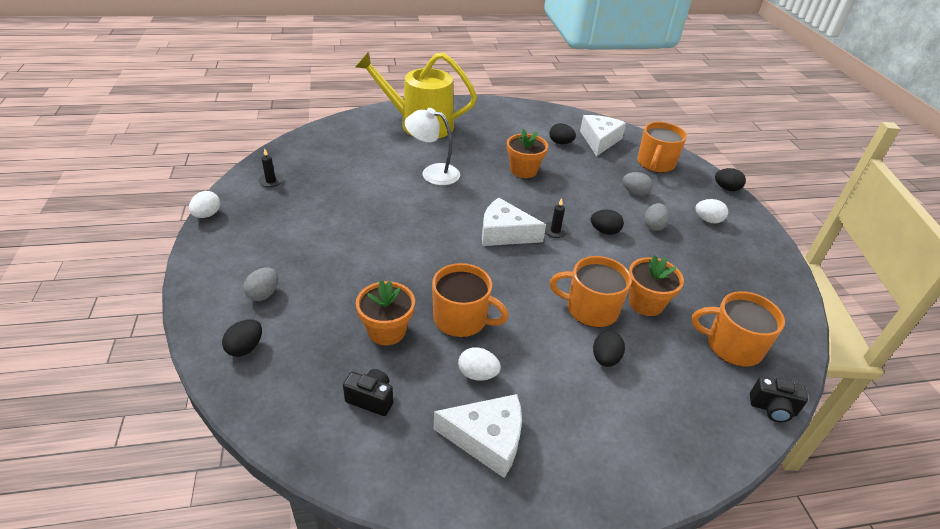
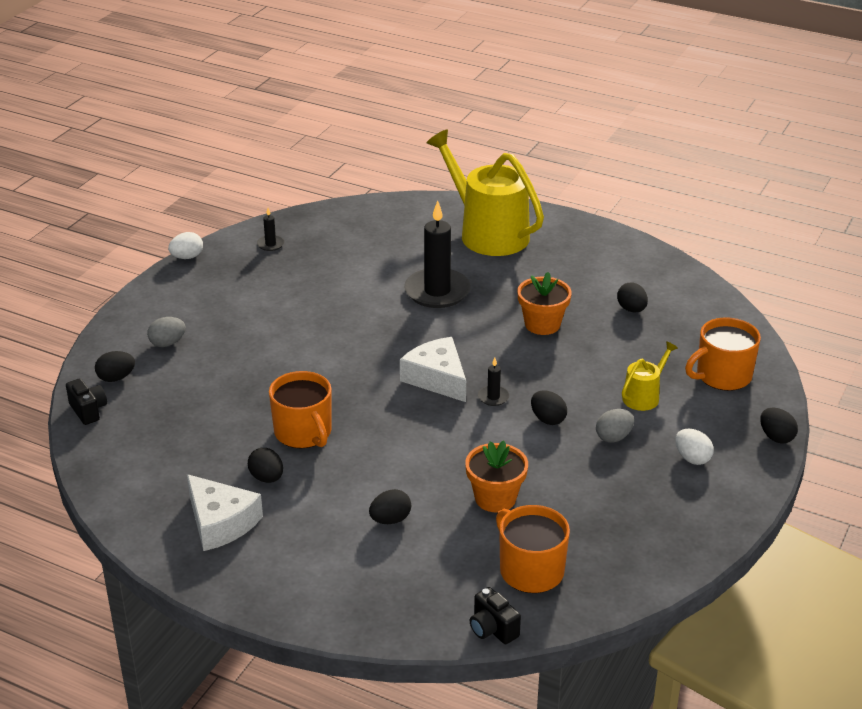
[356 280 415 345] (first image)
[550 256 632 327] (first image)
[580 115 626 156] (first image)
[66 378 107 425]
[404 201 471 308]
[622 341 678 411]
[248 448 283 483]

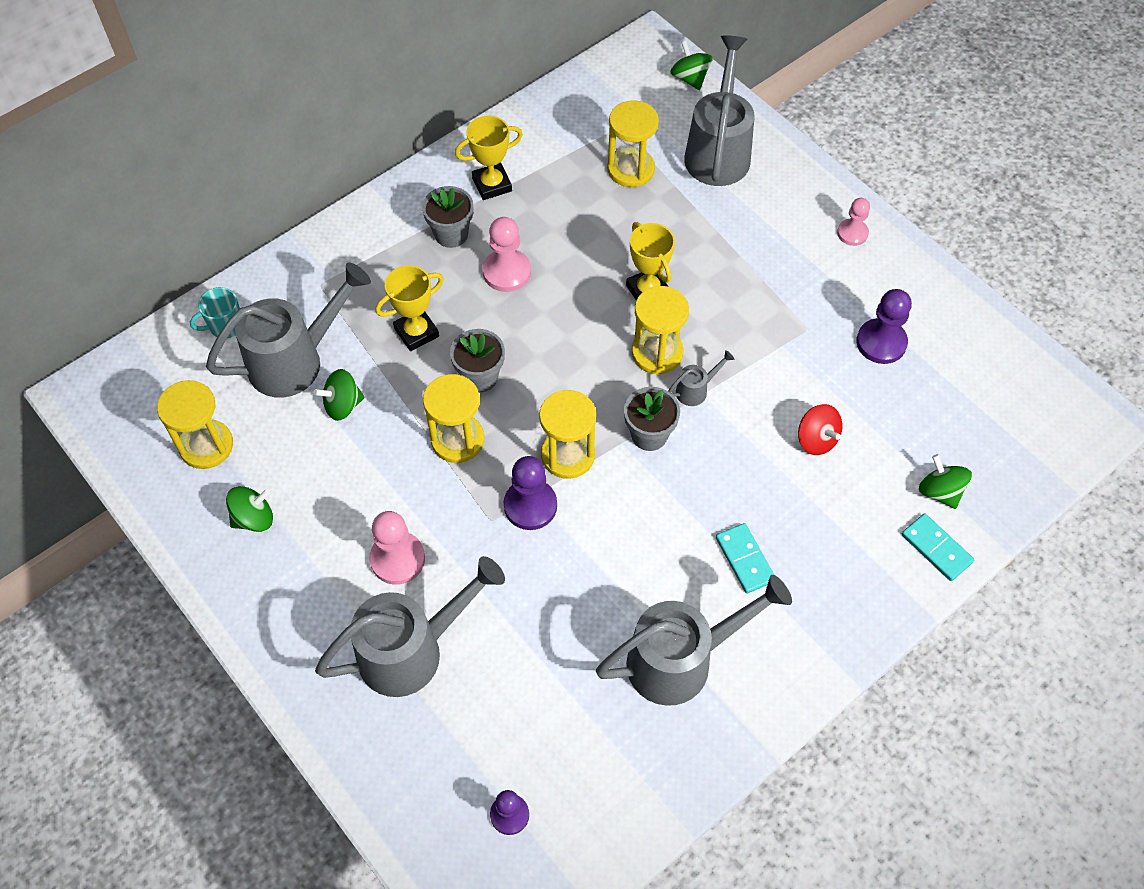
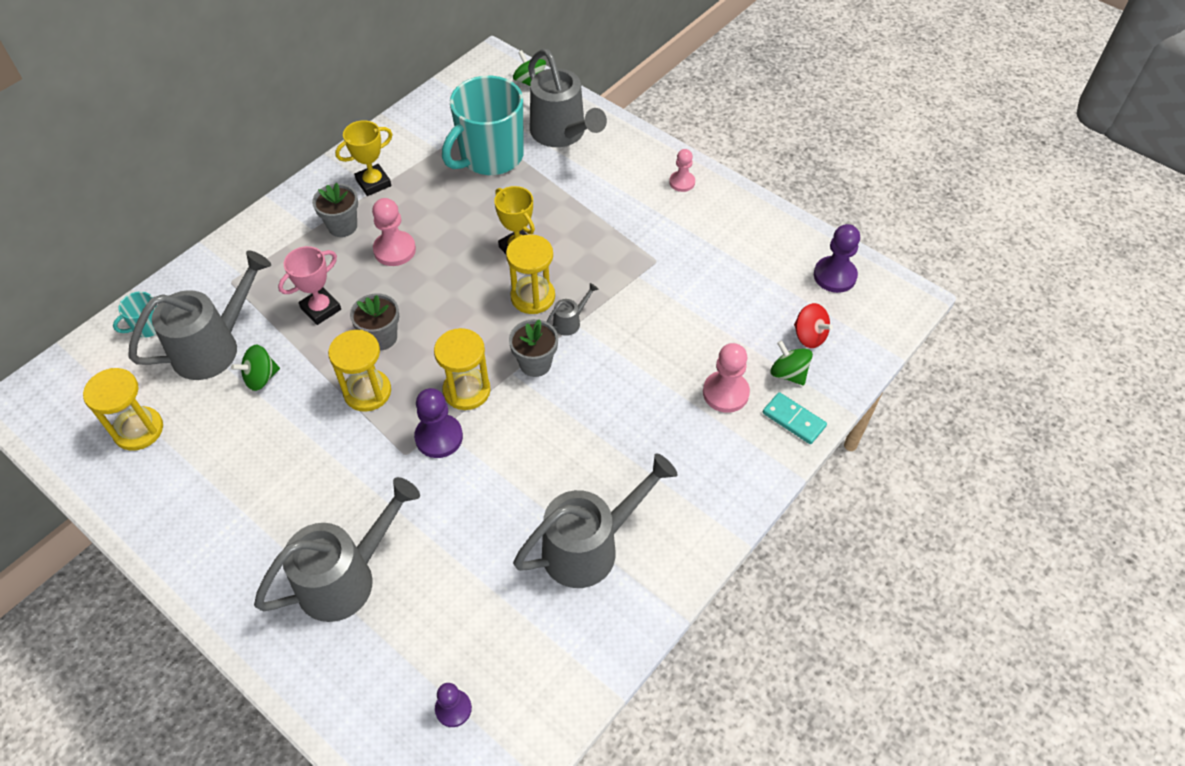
[226 486 273 532] (first image)
[716 523 774 594] (first image)
[703 343 750 413]
[794 303 833 348]
[814 224 860 293]
[442 76 524 175]
[278 246 341 325]
[528 49 607 147]

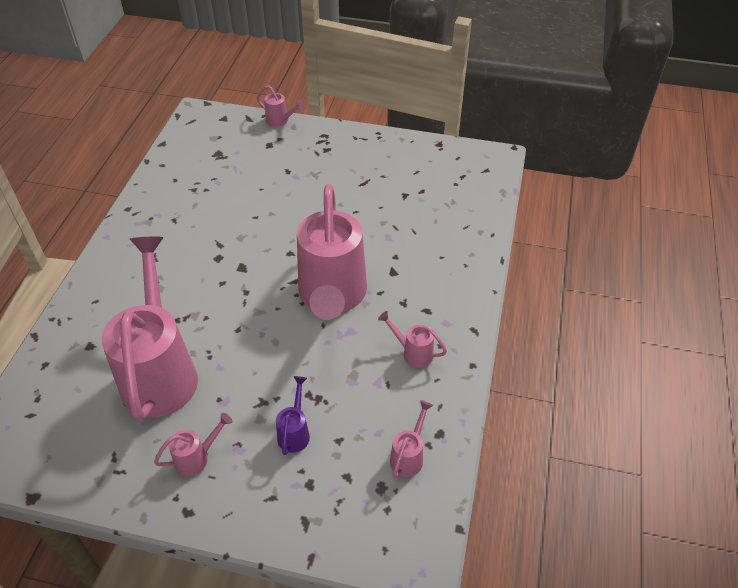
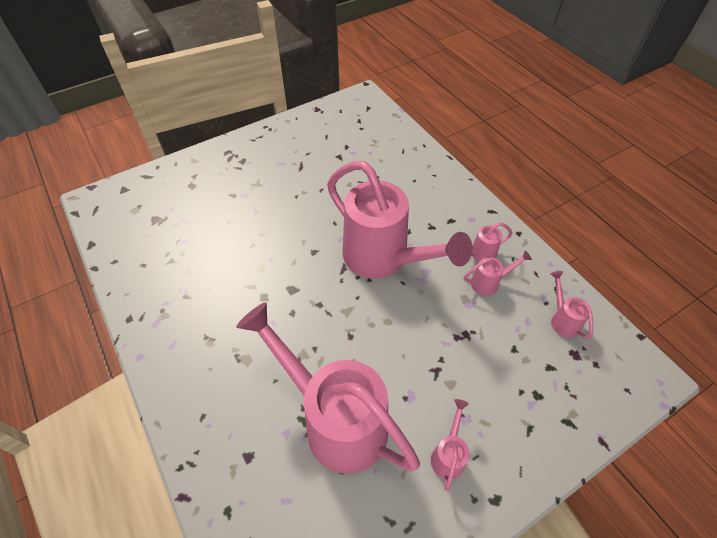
[276 376 310 455] (first image)
[464 250 532 296]

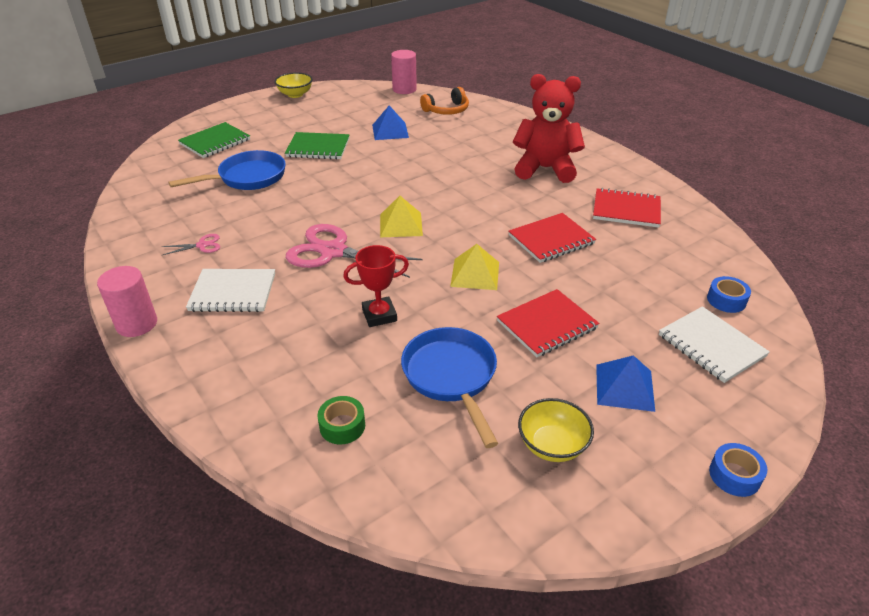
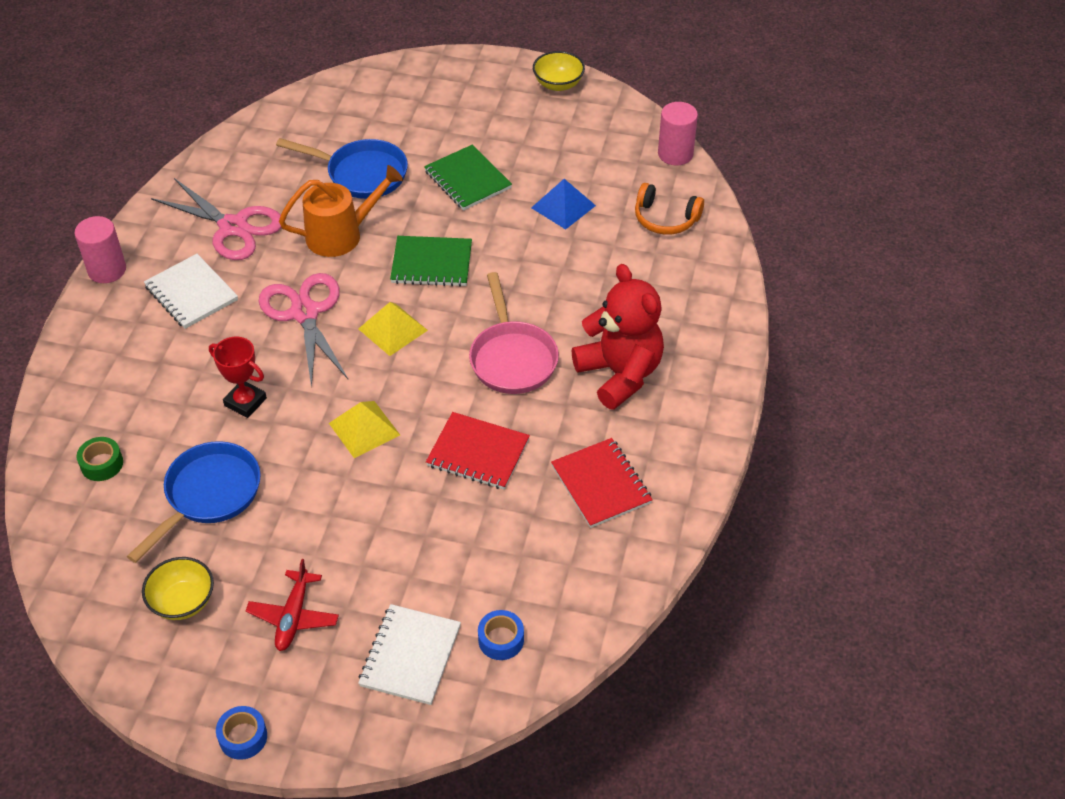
[497 289 599 357] (first image)
[279 165 403 257]
[469 272 559 394]
[390 236 472 287]
[246 559 339 651]
[151 178 282 260]

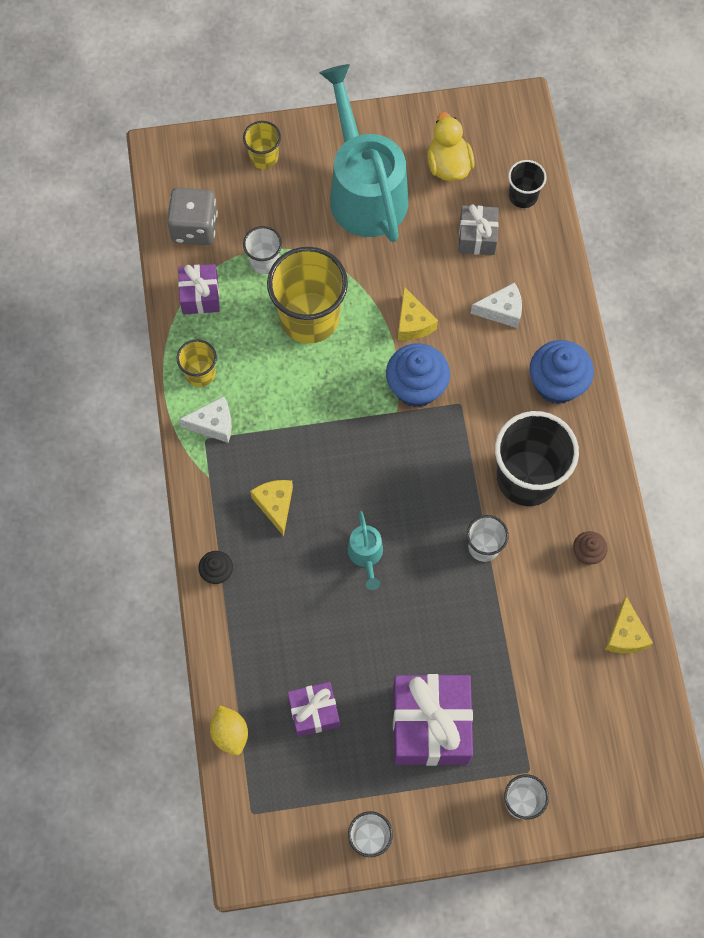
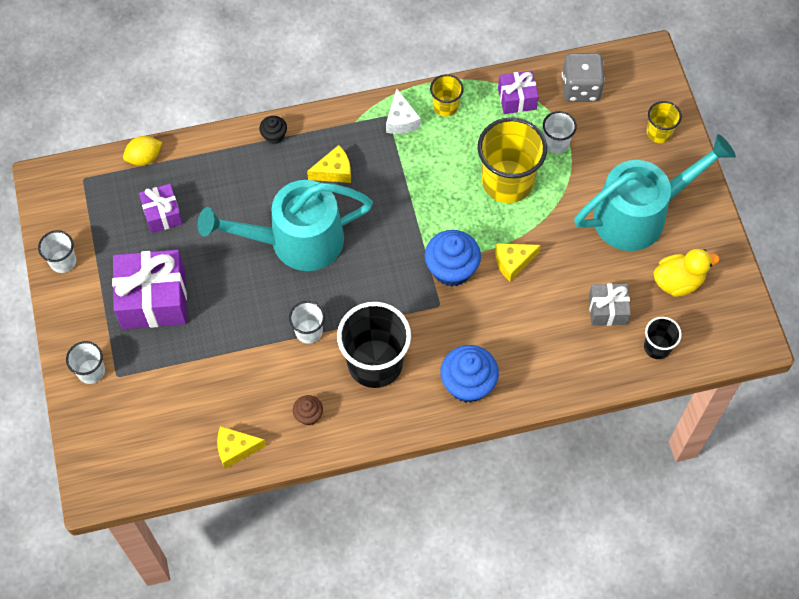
[471 282 522 328] (first image)
[198 180 373 271]

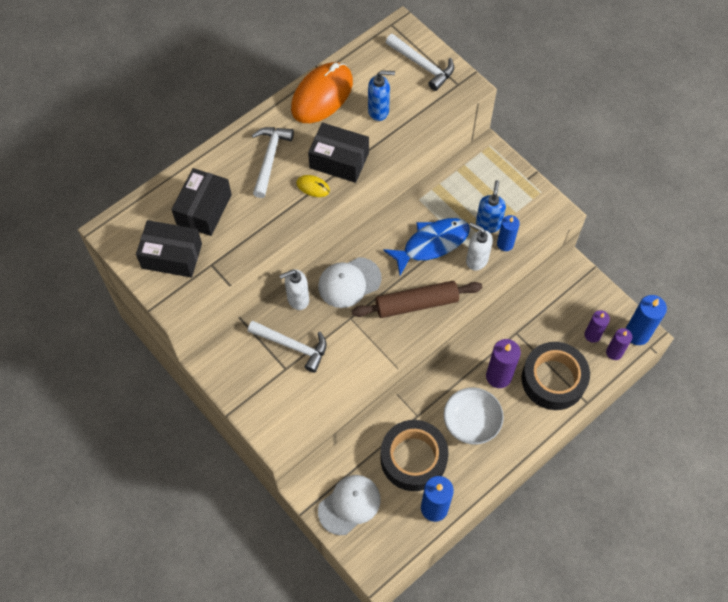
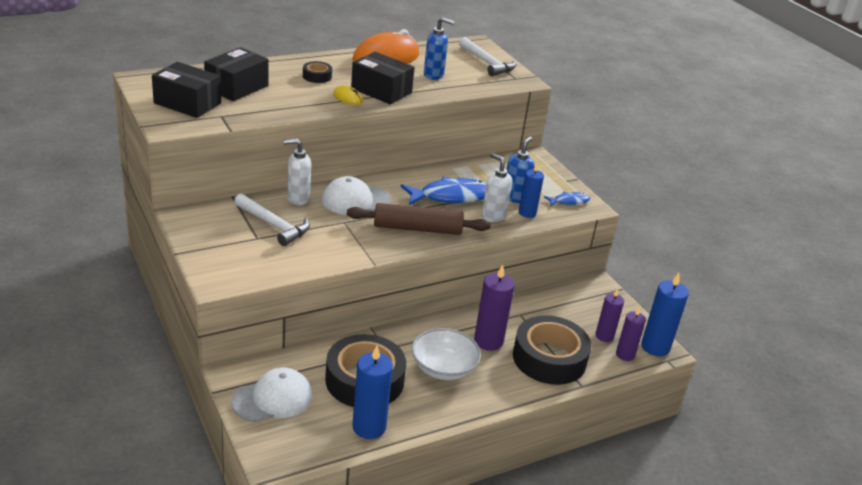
[544 191 590 206]
[303 61 332 83]

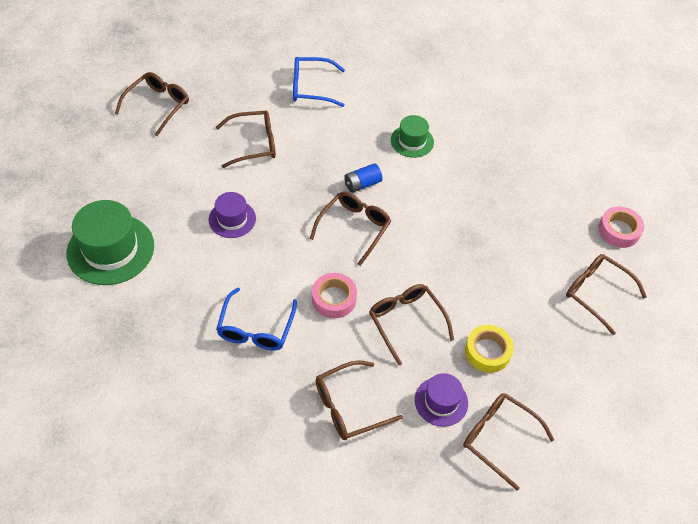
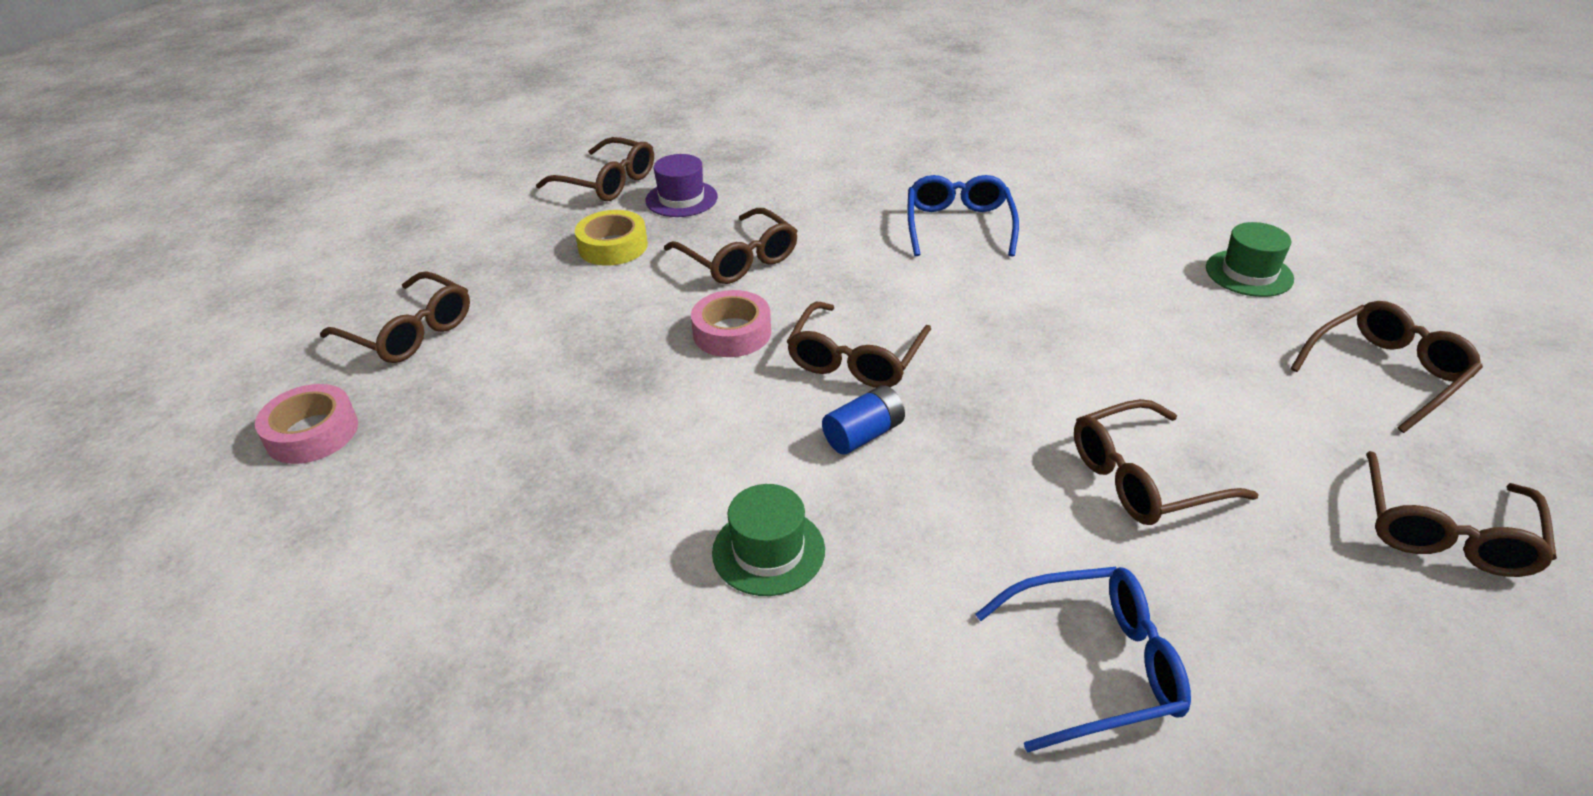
[209 192 256 238] (first image)
[691 290 771 357]
[1290 301 1483 433]
[1206 222 1294 297]

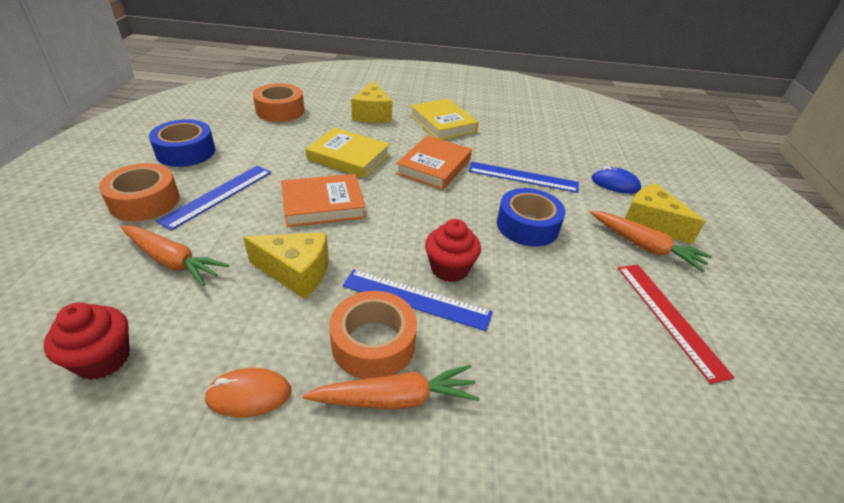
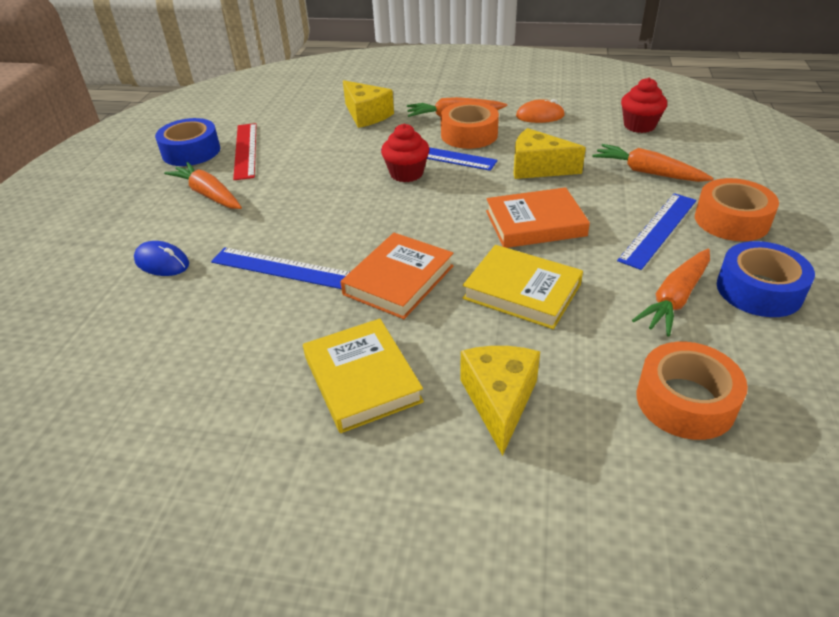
[632 249 710 337]
[155 118 220 166]
[343 80 394 128]

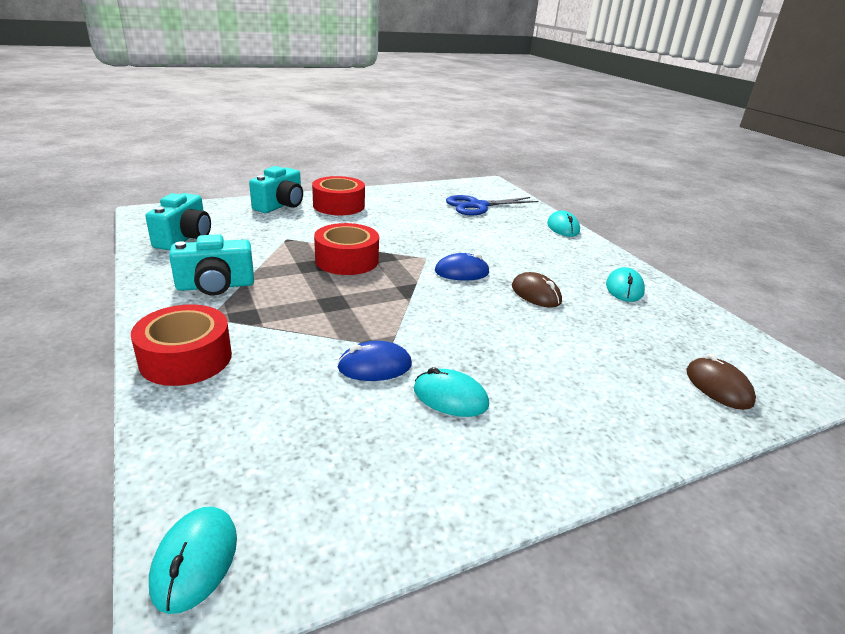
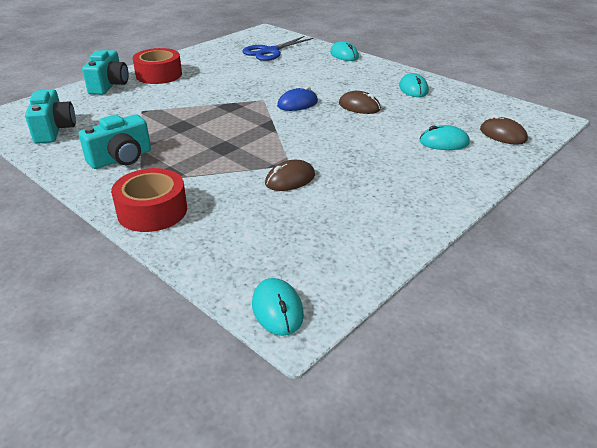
[314 223 379 275] (first image)
[419 125 470 150]
[265 160 315 191]

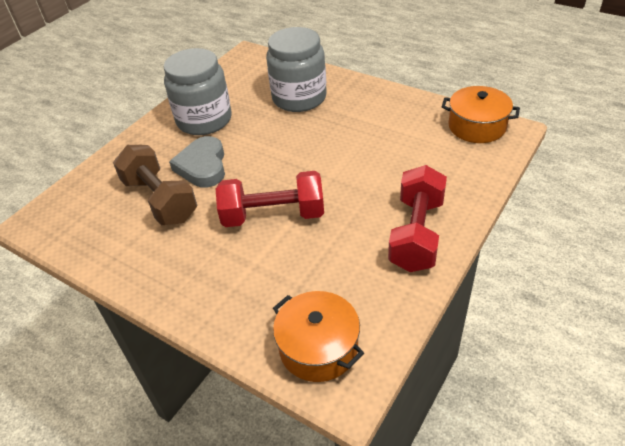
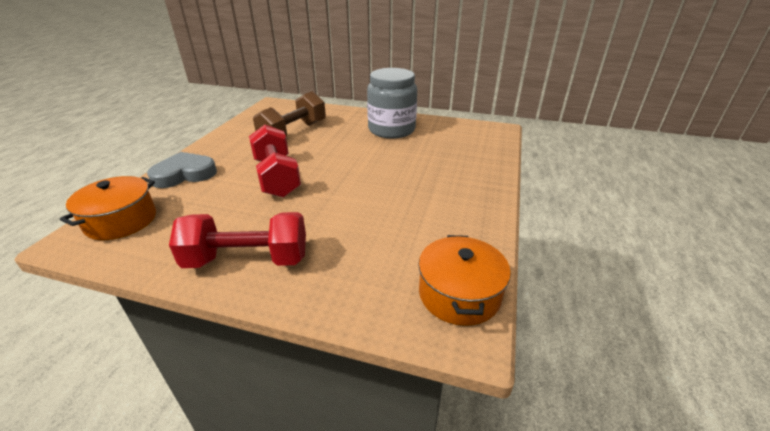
[266 27 327 112] (first image)
[147 152 217 188]

